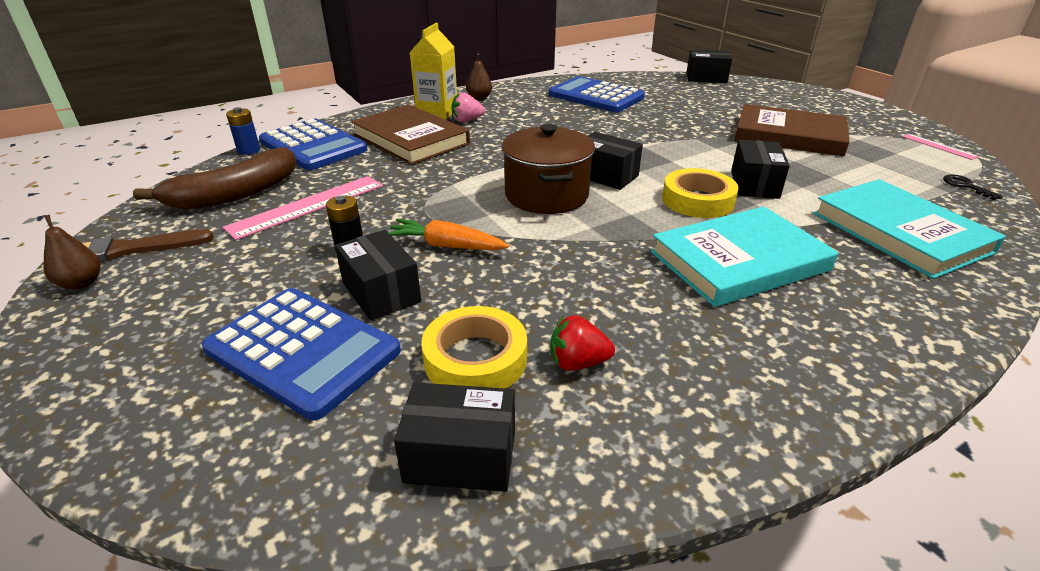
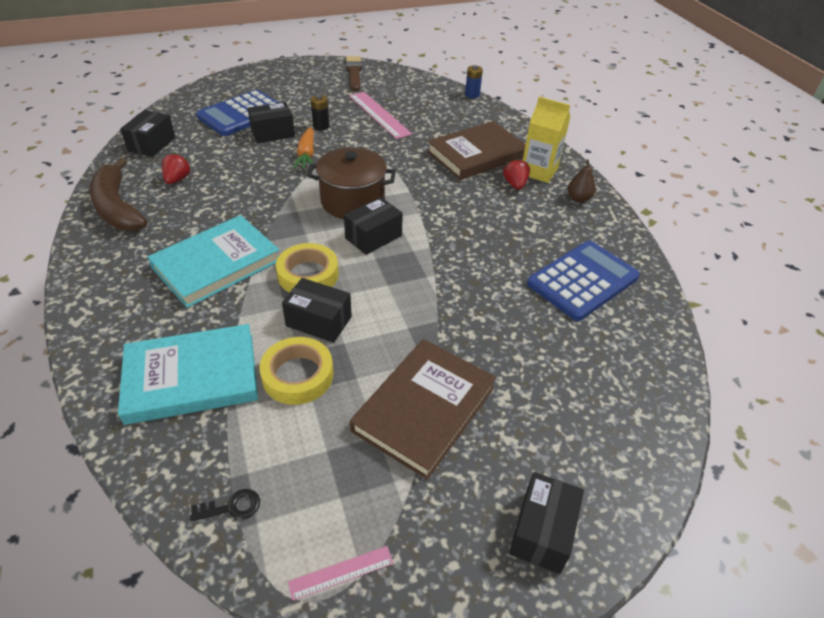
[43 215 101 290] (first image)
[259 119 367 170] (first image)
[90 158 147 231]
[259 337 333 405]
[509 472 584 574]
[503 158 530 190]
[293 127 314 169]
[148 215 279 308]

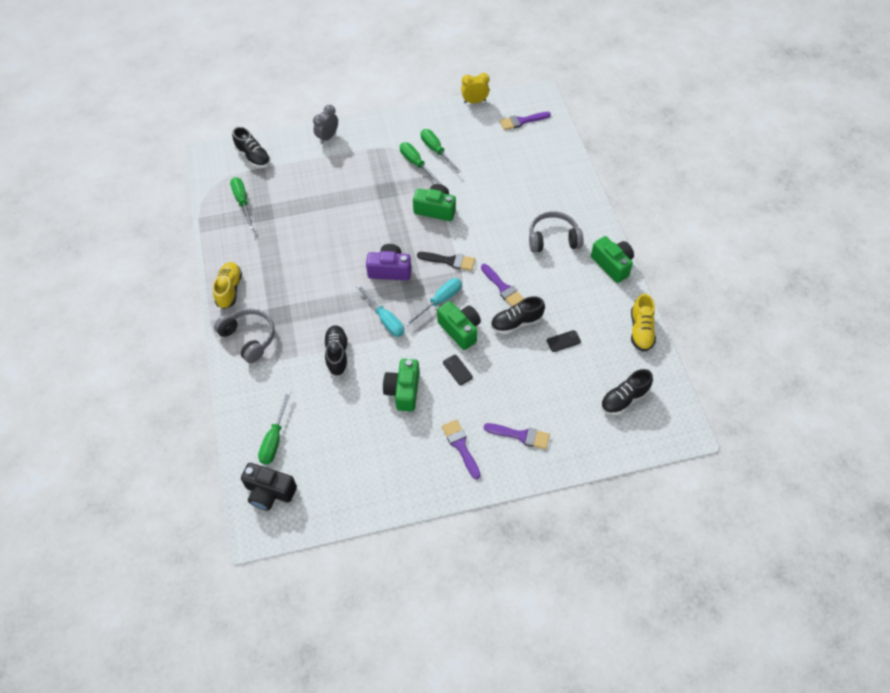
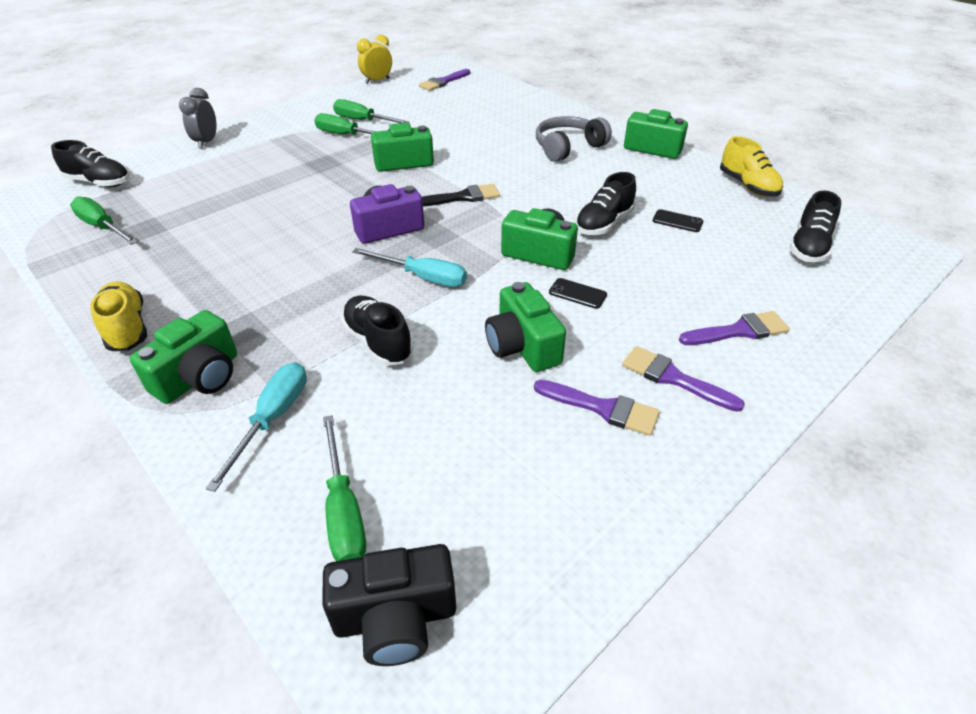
[206 362 307 492]
[534 380 660 436]
[130 310 237 404]
[653 209 703 232]

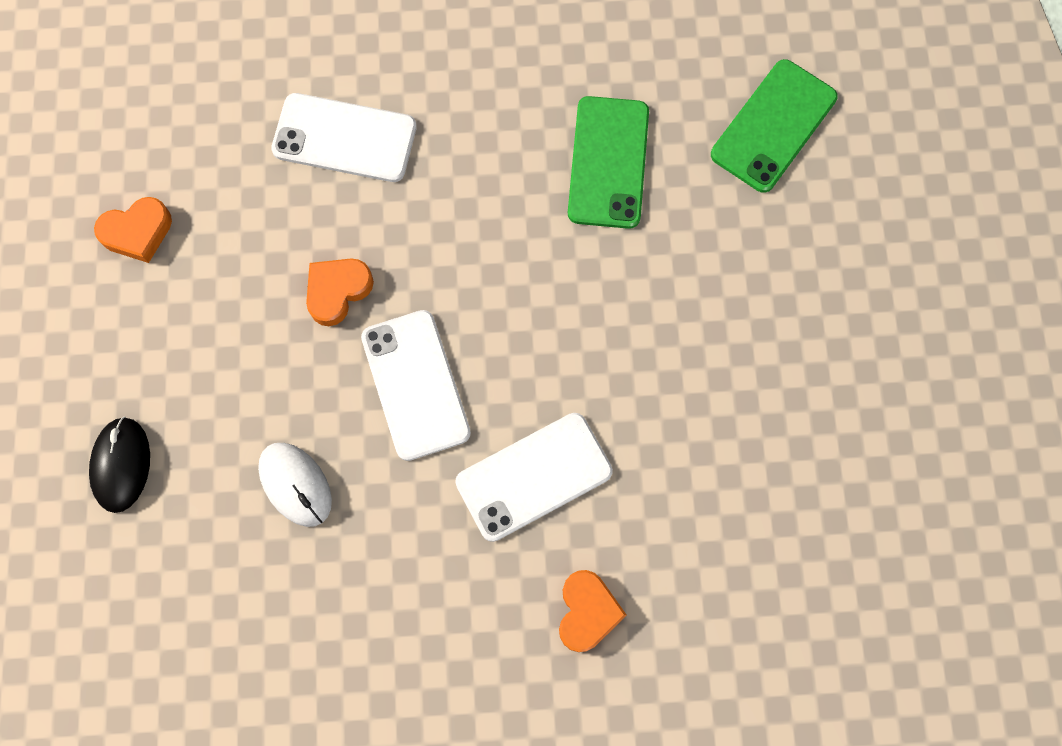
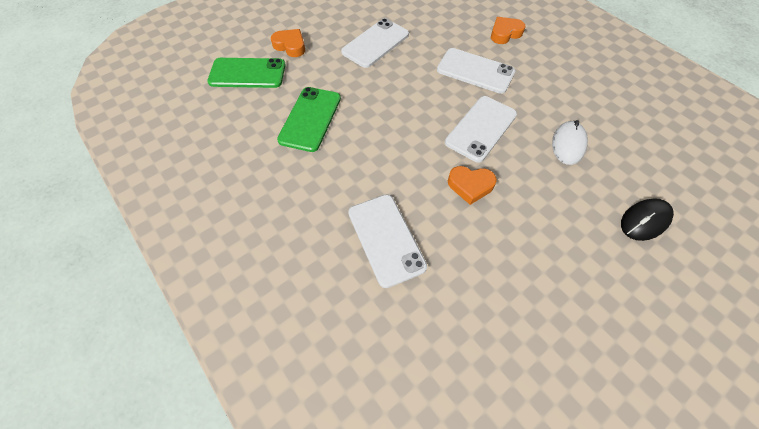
[341 18 409 68]
[271 29 305 57]
[277 87 341 152]

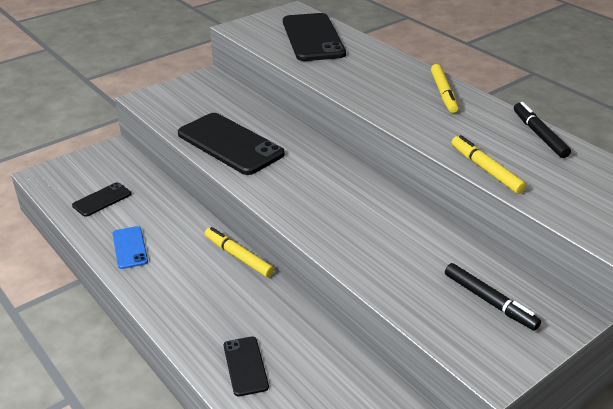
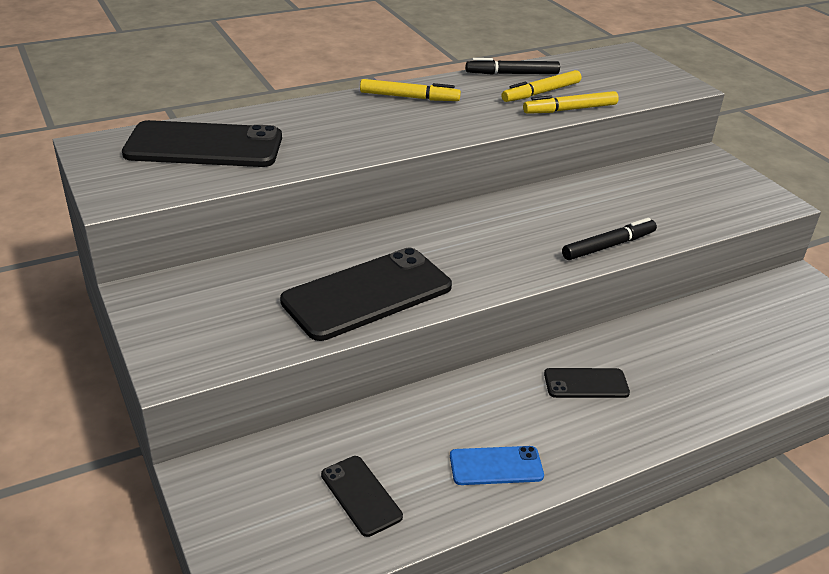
[501 70 581 102]
[544 368 630 398]
[562 218 657 260]

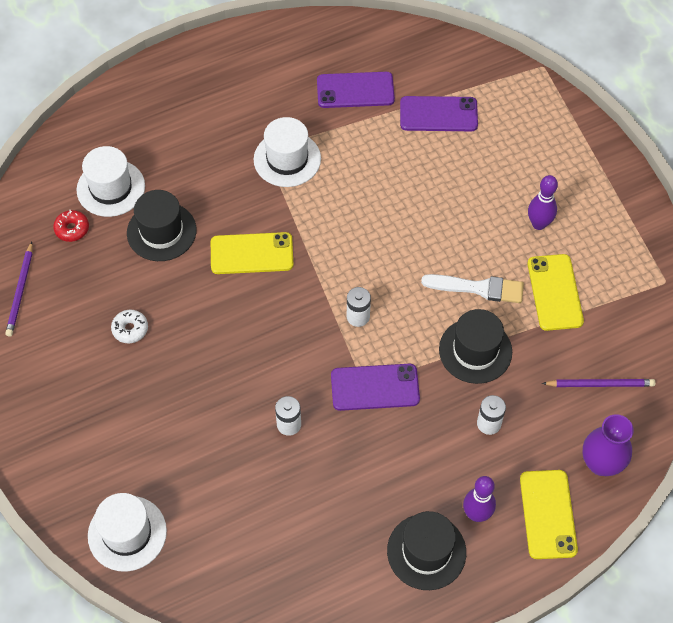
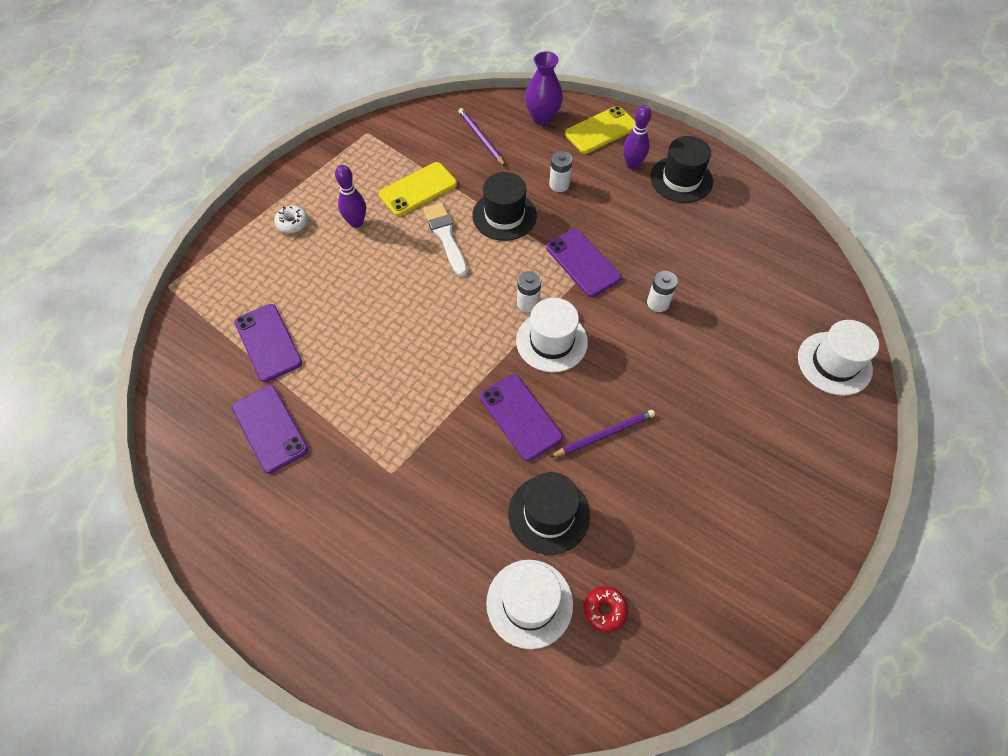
[550 410 655 457]
[274 206 308 233]
[516 298 588 372]
[480 374 563 461]

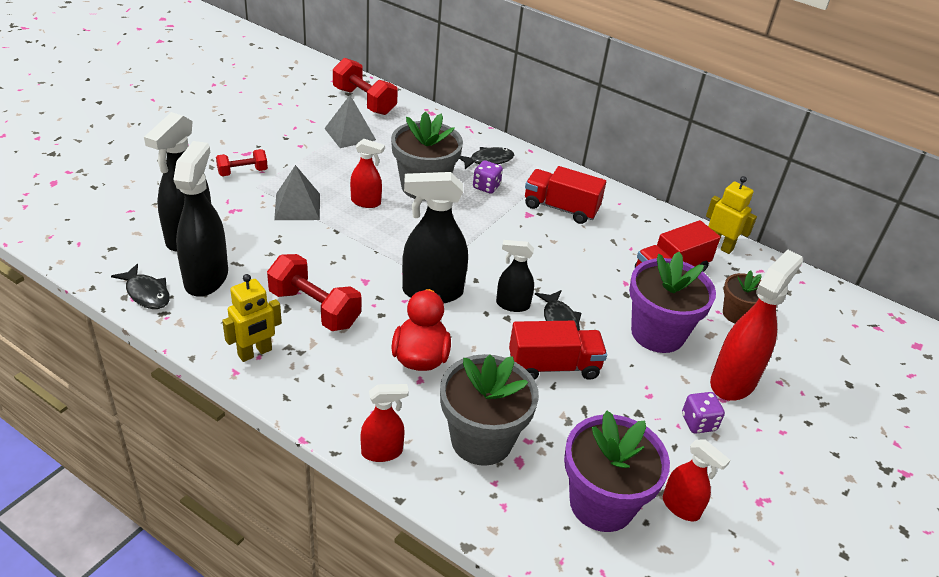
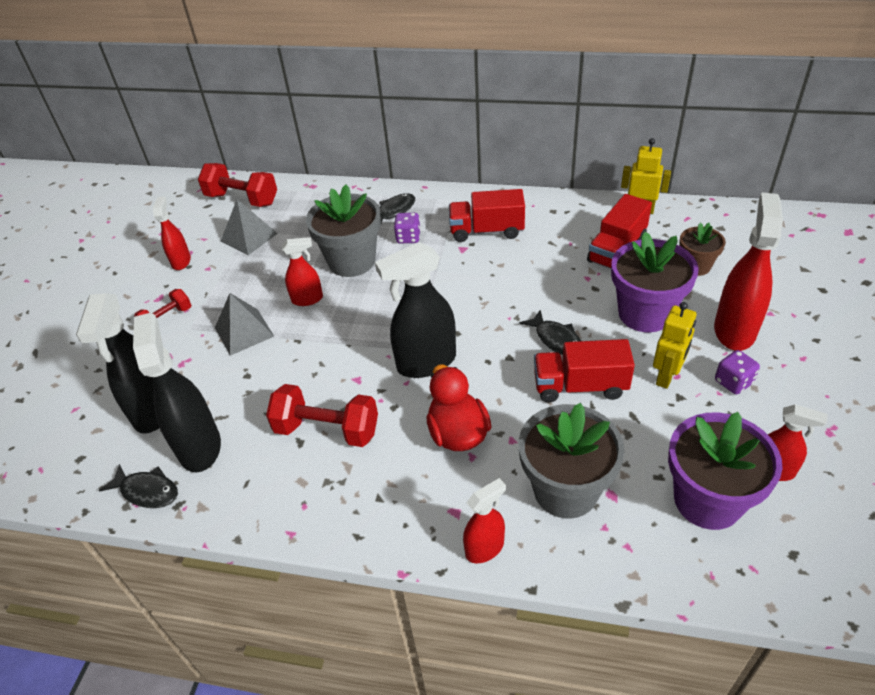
[496 240 534 312] (first image)
[153 197 191 270]
[653 302 696 389]
[534 339 635 402]

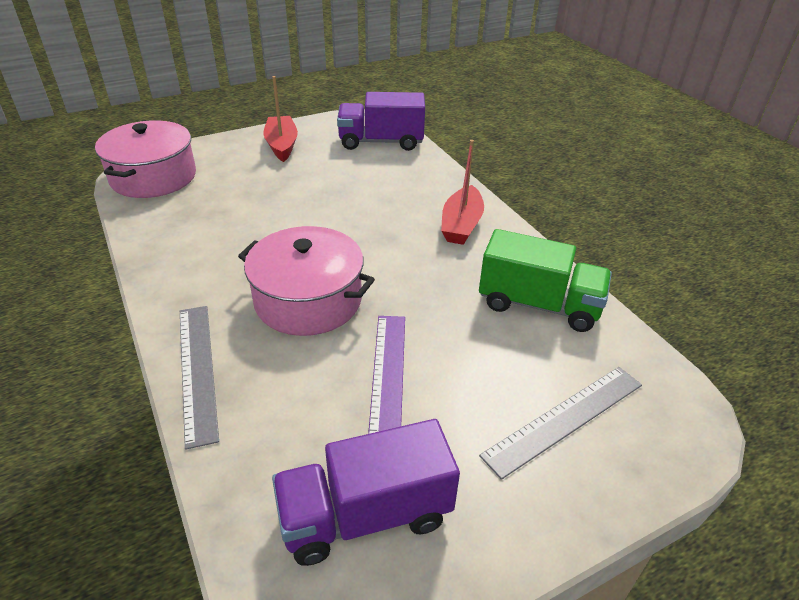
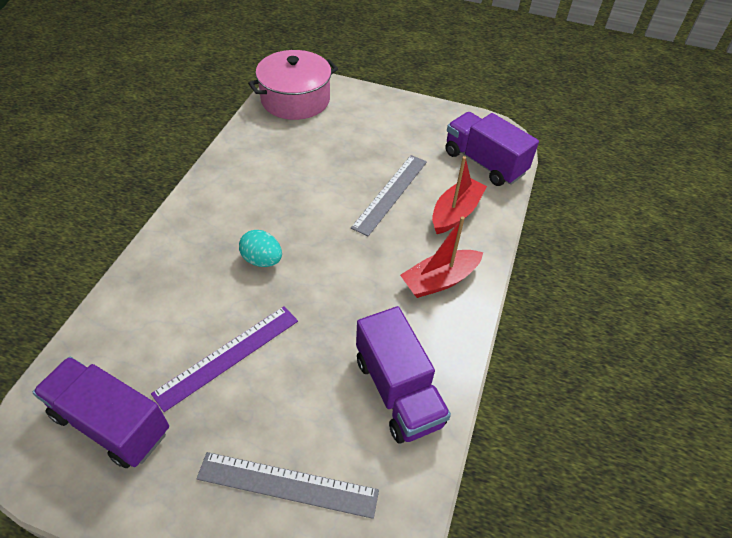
[351 155 427 236]
[432 156 487 234]
[239 230 282 267]
[356 306 451 444]

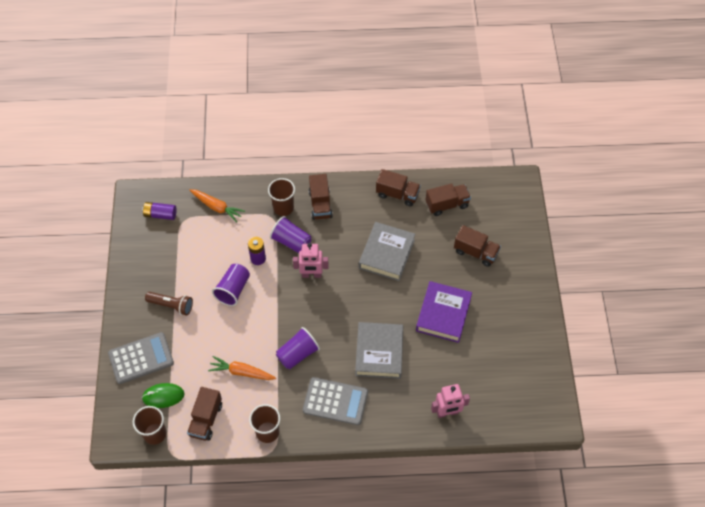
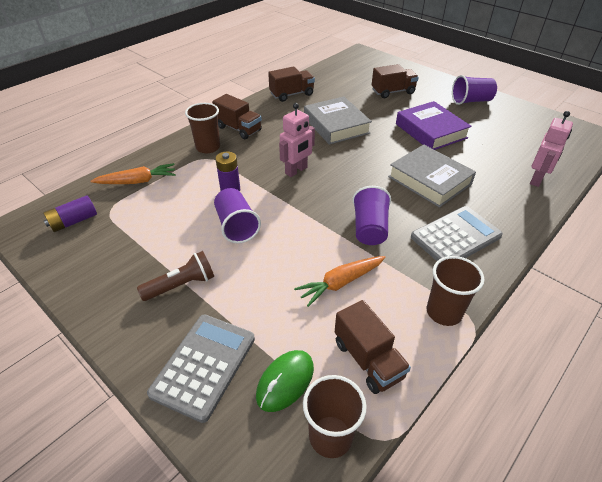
[426 183 471 216] (first image)
[452 75 497 105]

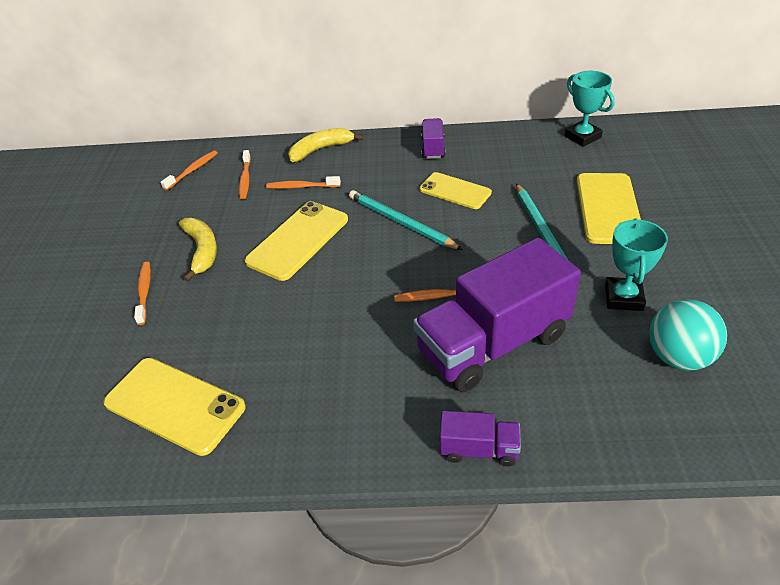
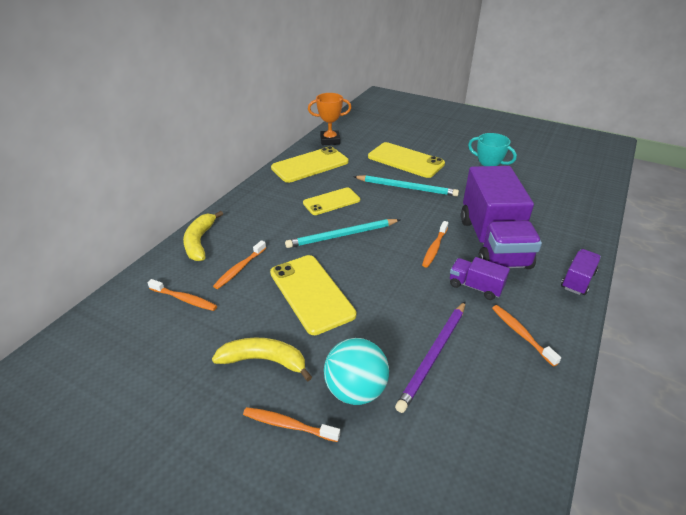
[395 302 465 413]
[271 146 349 183]
[492 305 561 367]
[450 257 510 300]
[324 338 389 405]
[308 93 351 145]

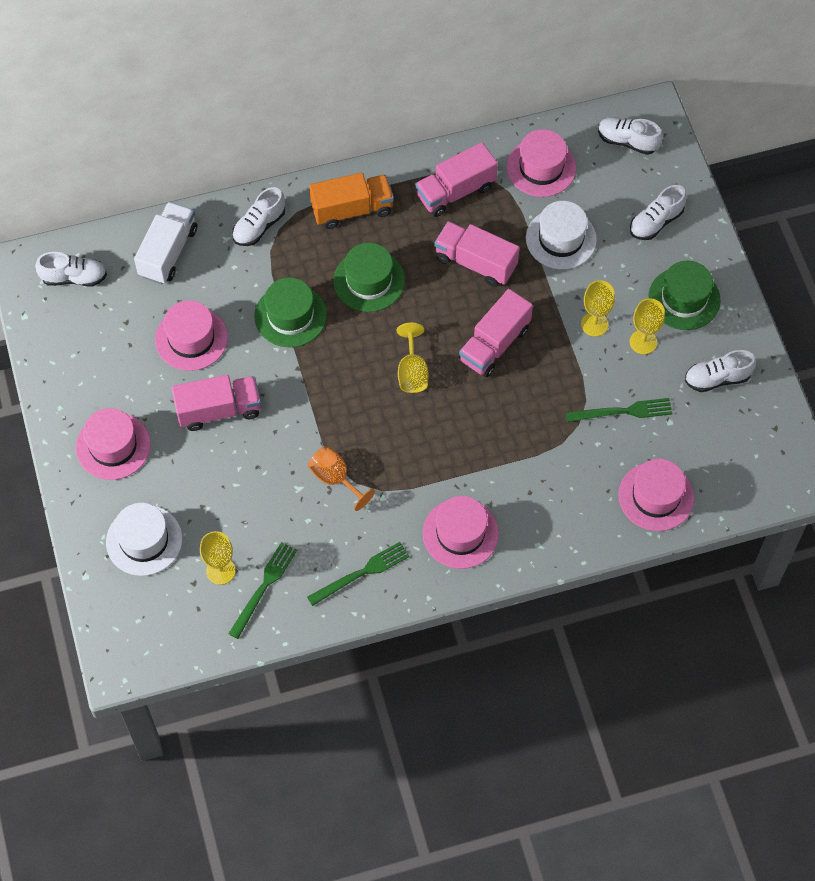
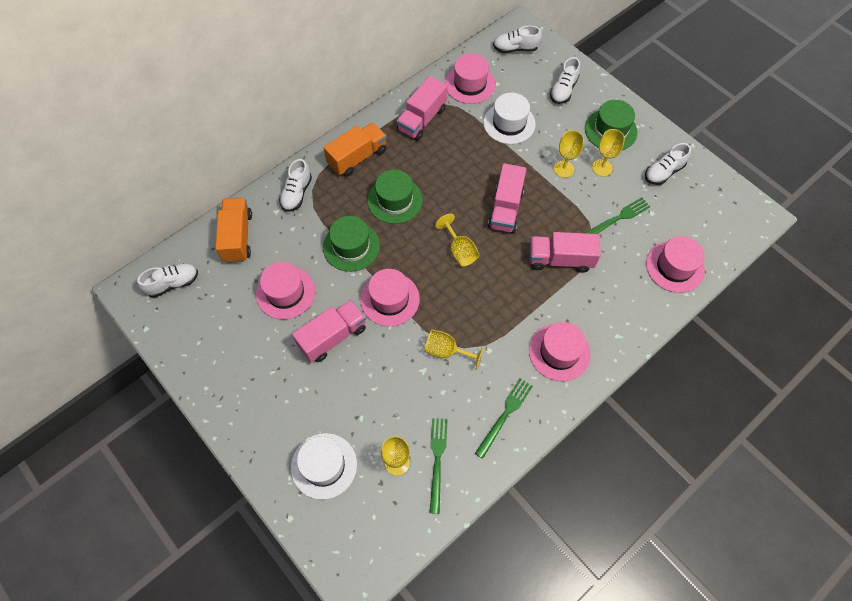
[360 269 420 326]
[530 232 601 273]
[215 198 252 263]
[424 330 484 369]

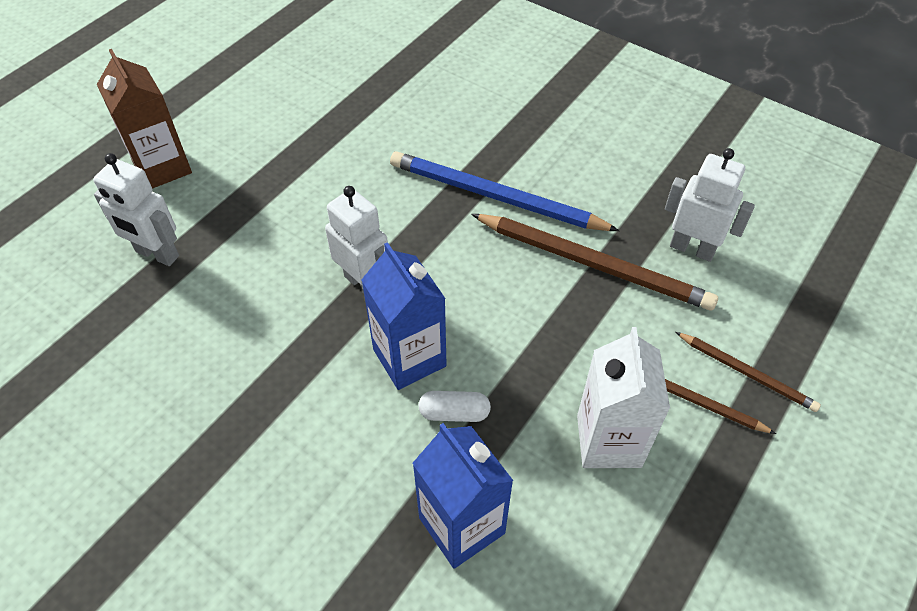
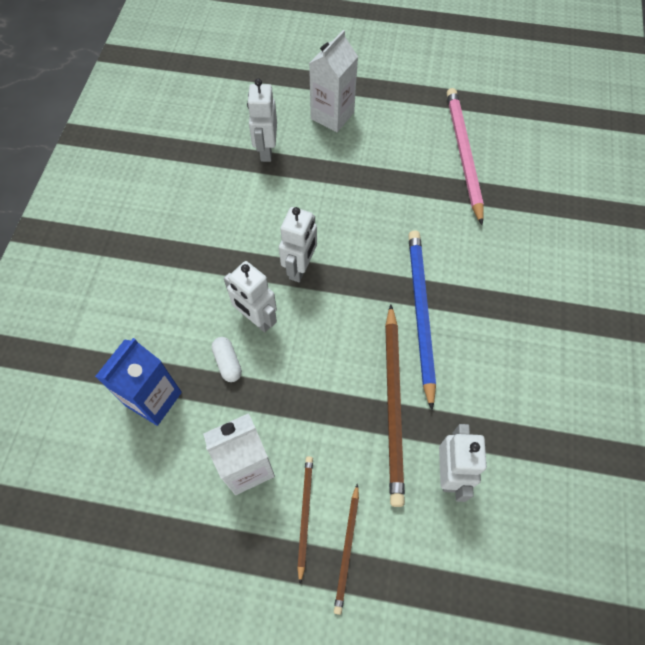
[447 88 484 225]
[224 261 277 332]
[309 30 358 132]

